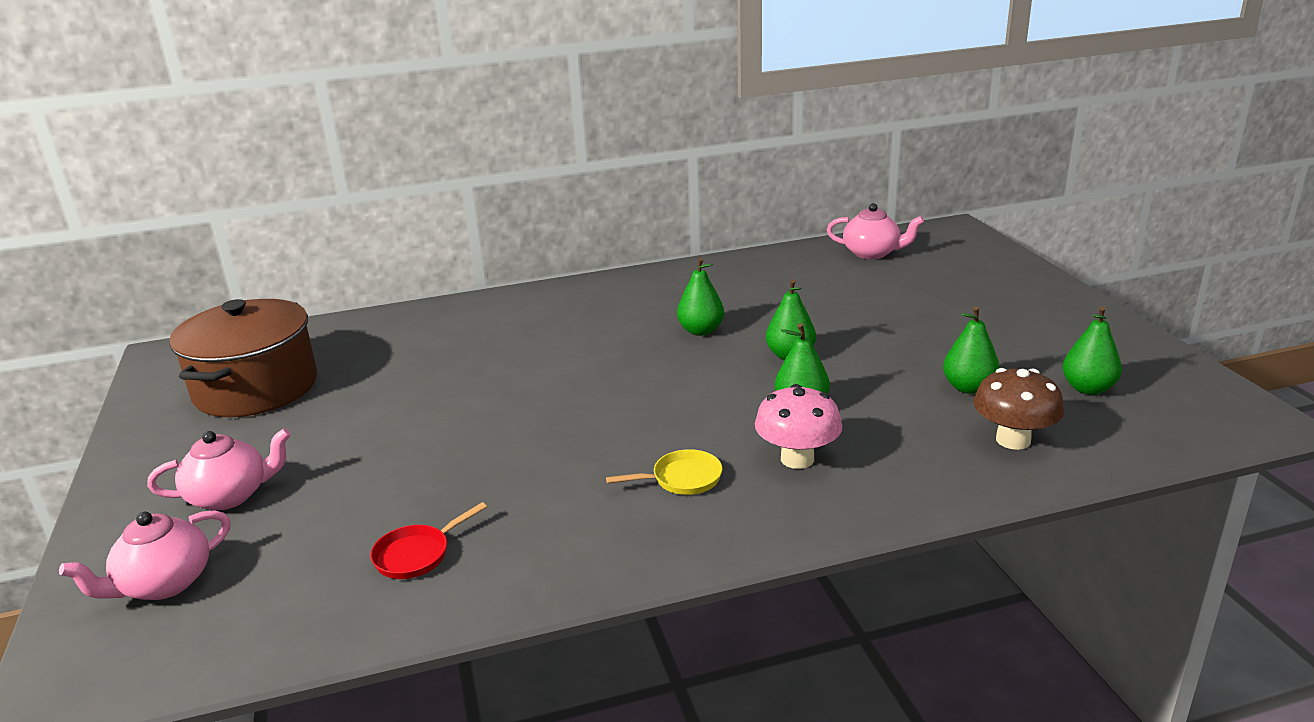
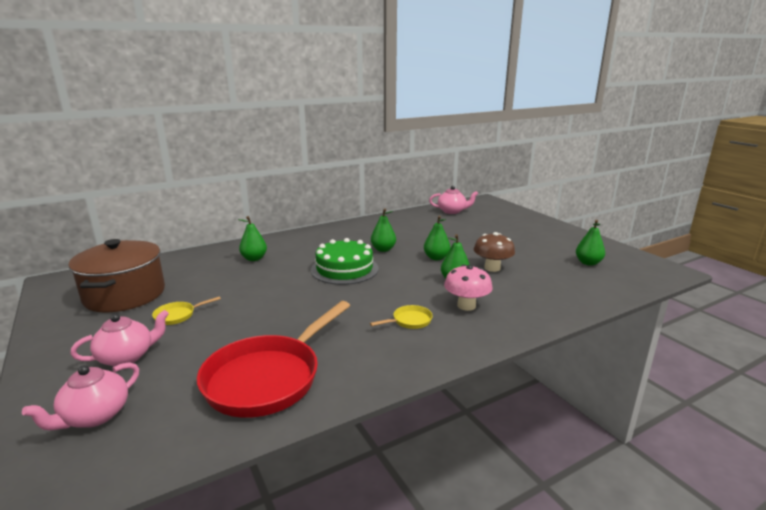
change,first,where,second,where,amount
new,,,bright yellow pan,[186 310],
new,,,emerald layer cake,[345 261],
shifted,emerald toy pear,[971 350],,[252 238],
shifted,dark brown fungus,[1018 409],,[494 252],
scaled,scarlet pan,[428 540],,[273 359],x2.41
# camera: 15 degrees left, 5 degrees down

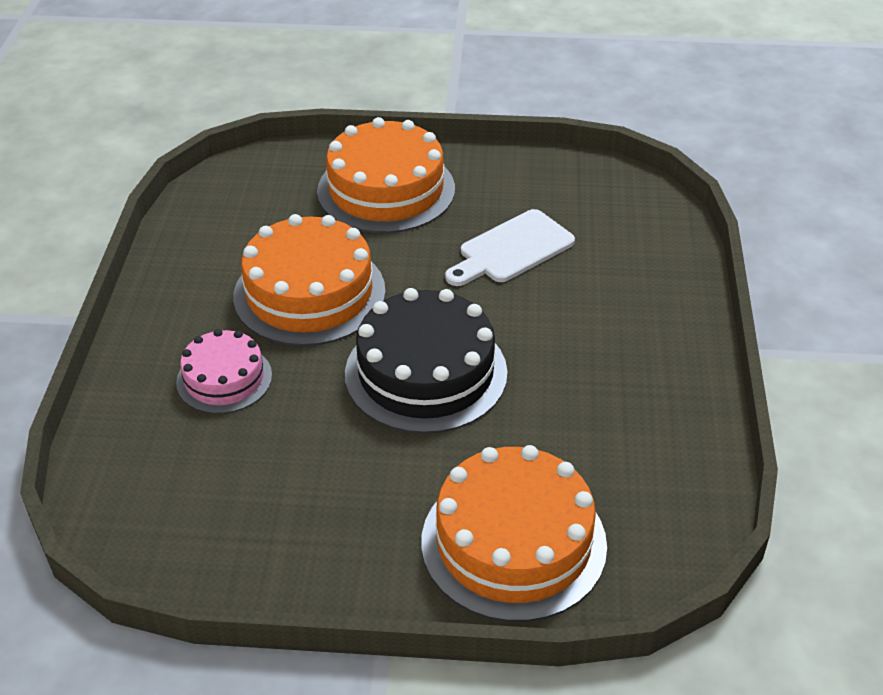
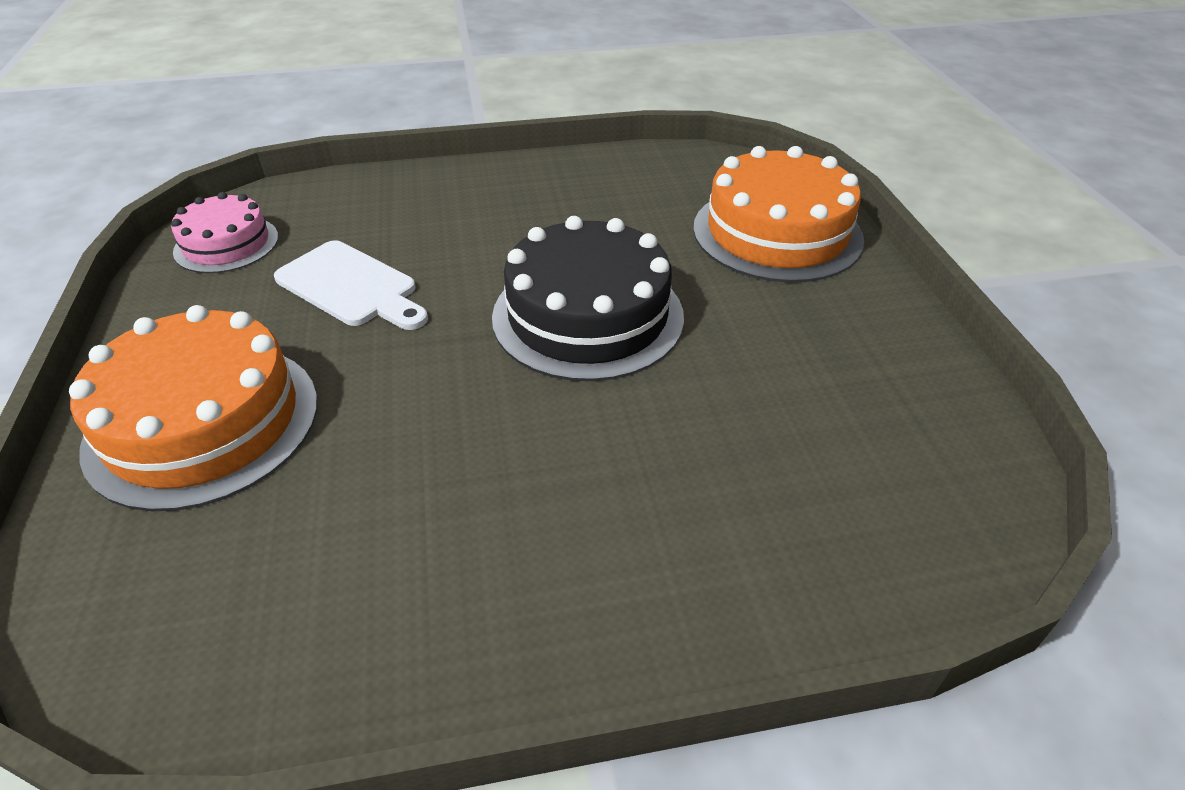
change,first,where,second,where,amount
gone,orange-coloured layer cake,[309 280],,,
shifted,rosy layer cake,[224 371],,[224 232],
# camera: 105 degrees left, 0 degrees up

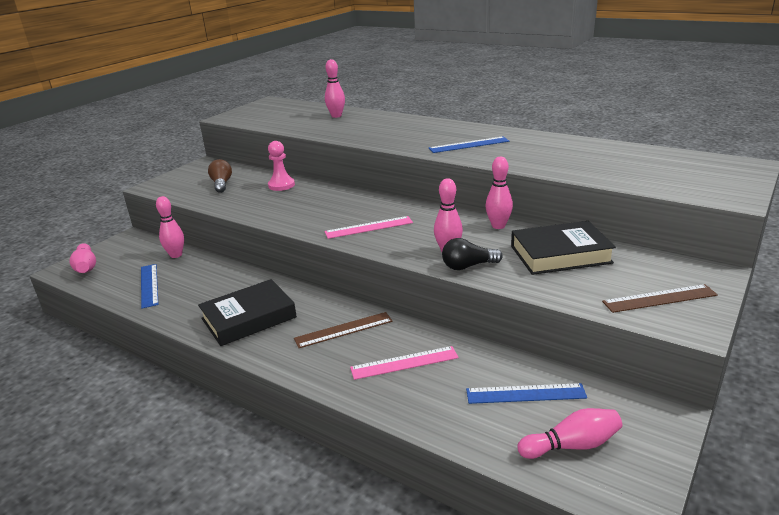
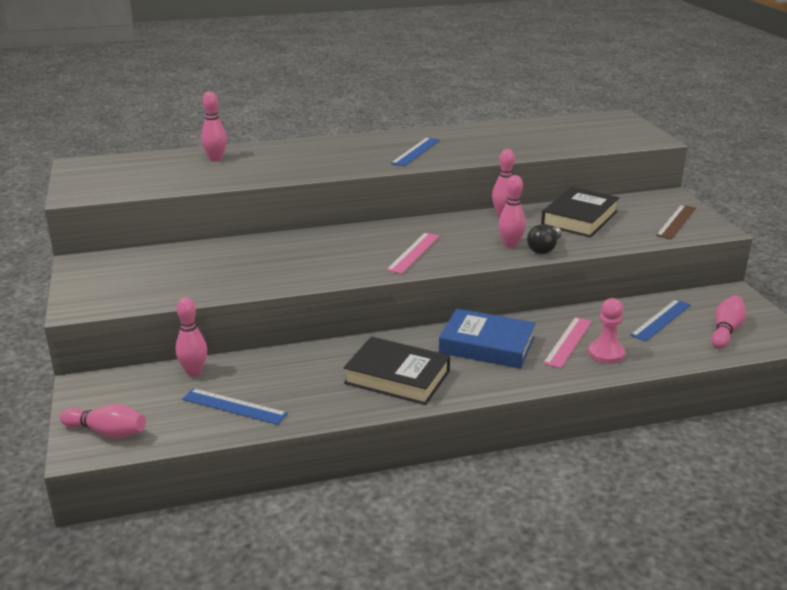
change,first,where,second,where,amount
gone,dark brown light bulb,[220 176],,,
shifted,rosy game pawn,[281 166],,[606 331],
swapped,dark brown straightedge,[343 330],blue book,[487 339],
rotated,jet-black book,[247 312],,[397 371],75 degrees counterclockwise
# camera: 50 degrees left, 0 degrees up

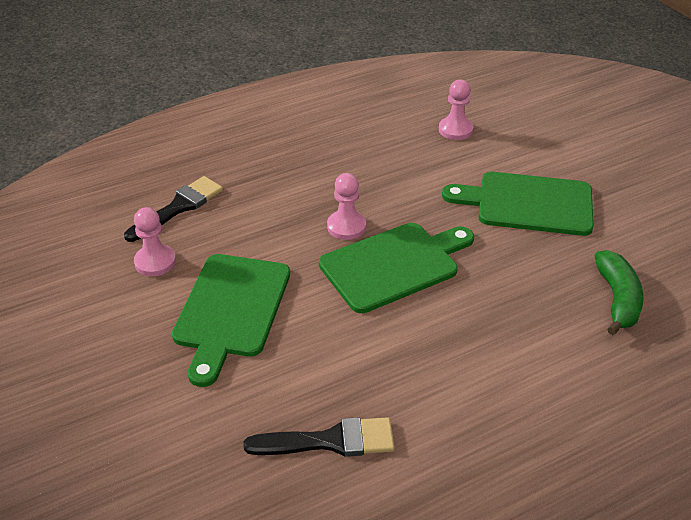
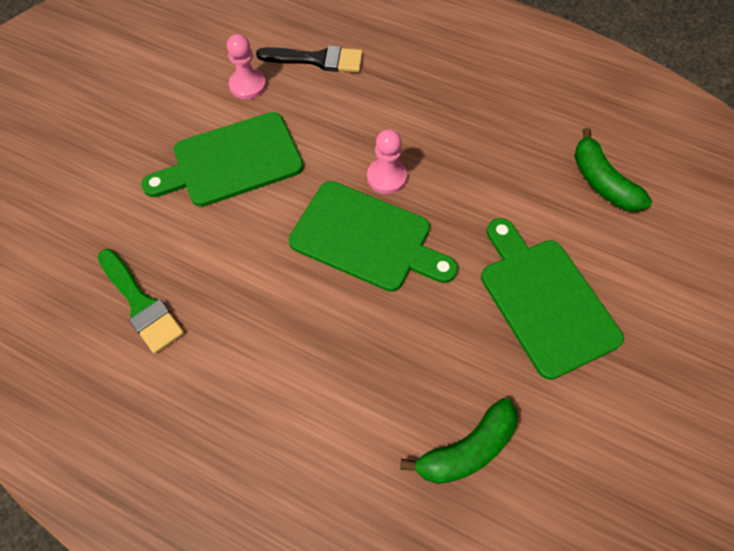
change,first,where,second,where,amount
swapped,rosy game pawn,[456 110],emerald banana fruit,[613 170],
repainted,jet-black paintbrush,[319 437],emerald paintbrush,[141 301],
# camera: 55 degrees right, 20 degrees up

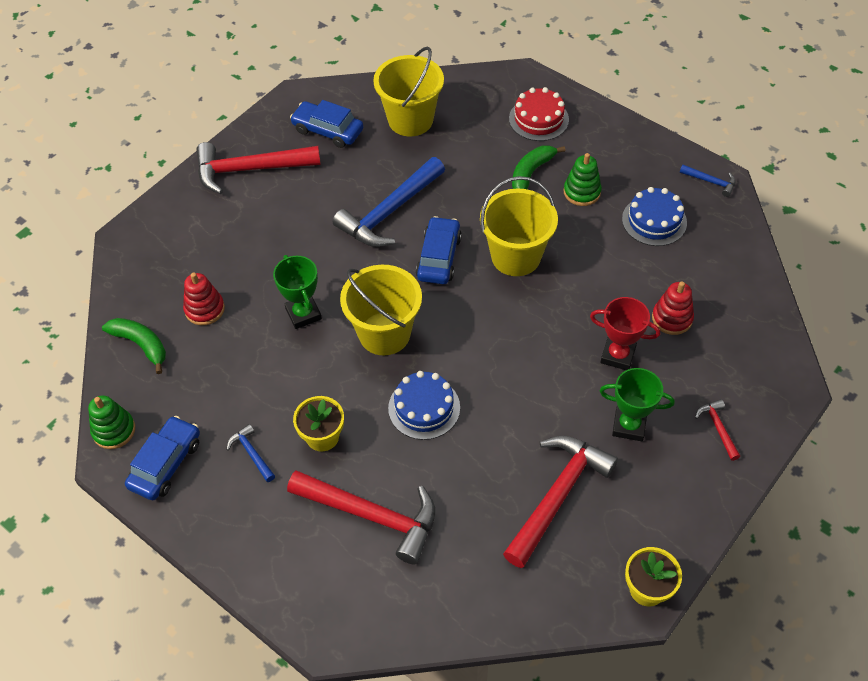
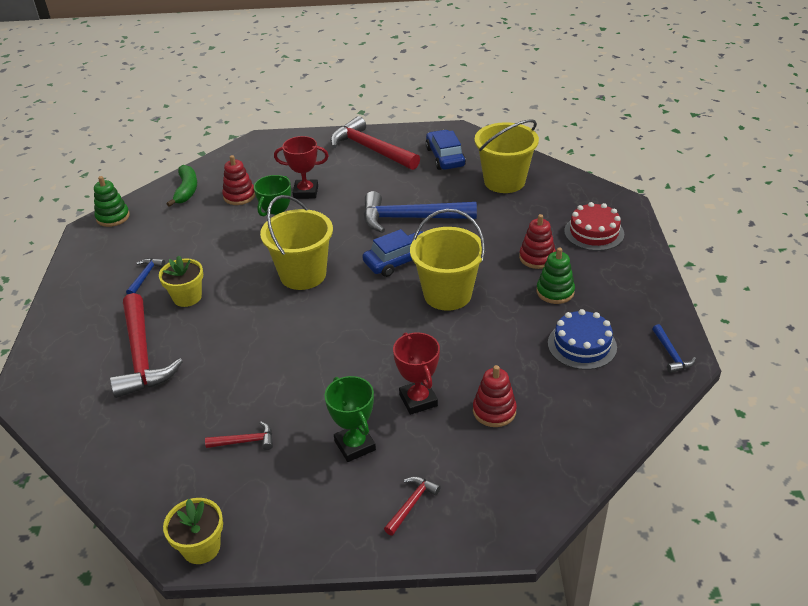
change,first,where,second,where,amount
gone,blue car,[162 458],,,
gone,blue layer cake,[424 405],,,
new,,,scarlet trophy,[301 167],
swapped,emerald banana fruit,[539 167],scarlet stacking rings,[537 241],
scaled,scarlet carpenter's hammer,[560 502],,[239 435],x0.45
# camera: 50 degrees right, 15 degrees down

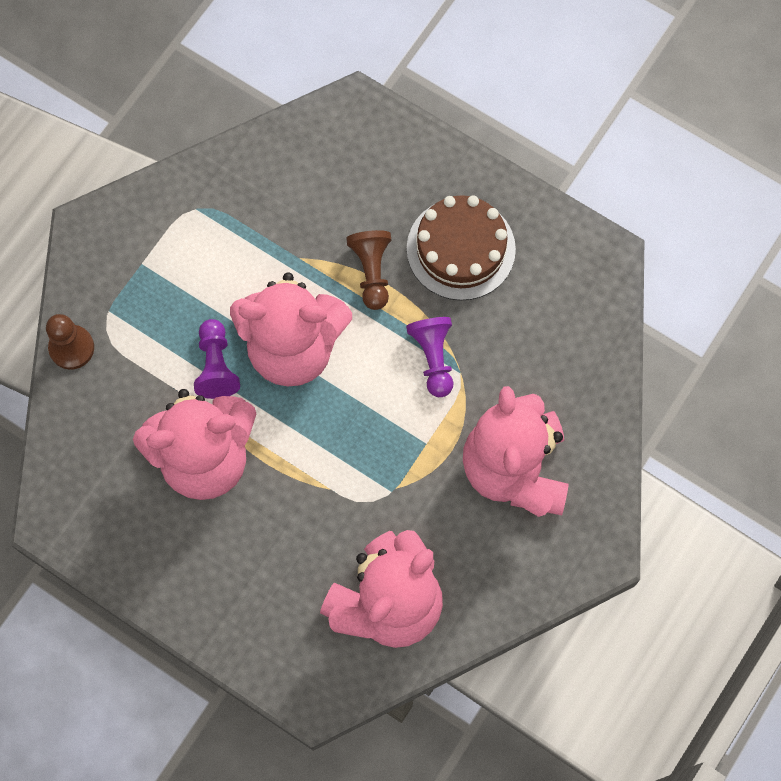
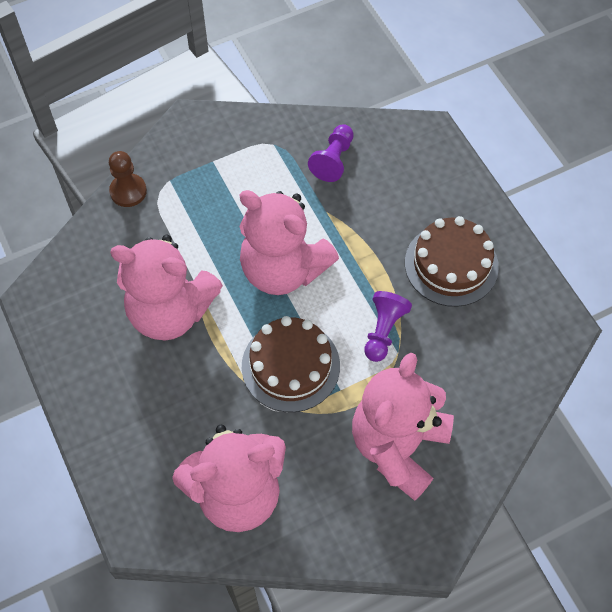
change,first,where,second,where,amount
gone,dark brown game pawn,[368 270],,,
new,,,dark brown layer cake,[291 364],
shifted,purple game pawn,[217 359],,[331 153],
# camera: 30 degrees right, 10 degrees down

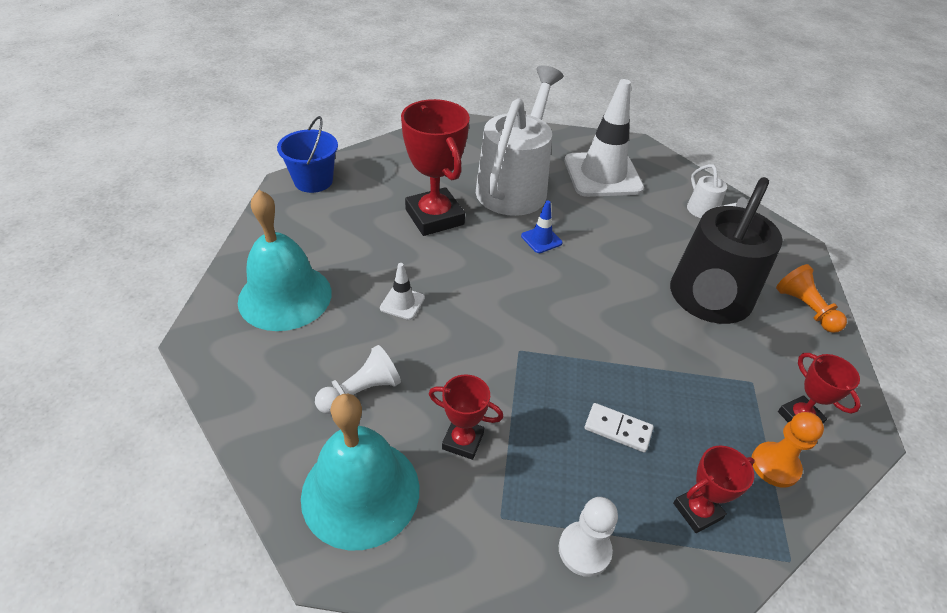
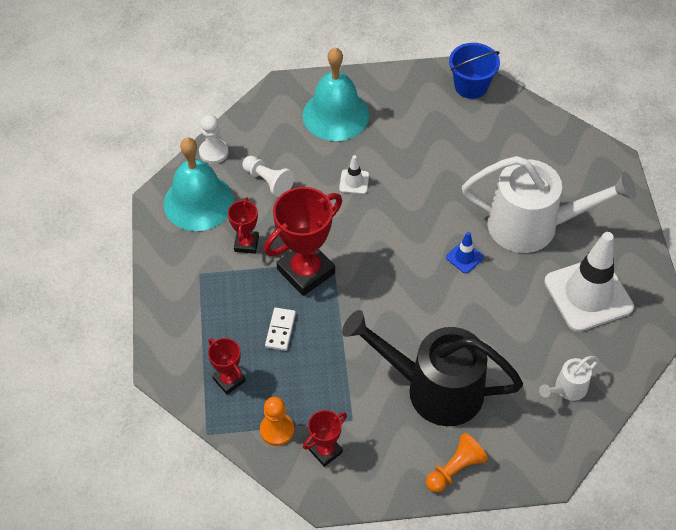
change,first,where,second,where,amount
shifted,scarlet trophy,[435 167],,[303 241],
shifted,snow-white game pawn,[588 537],,[214 139],
# camera: 80 degrees right, 10 degrees up

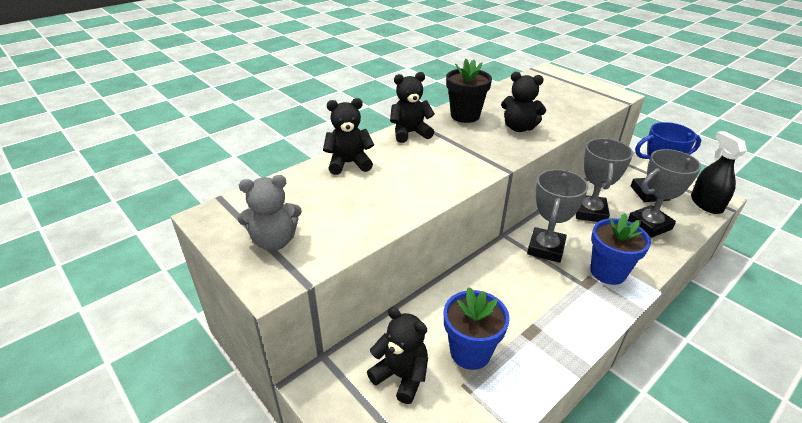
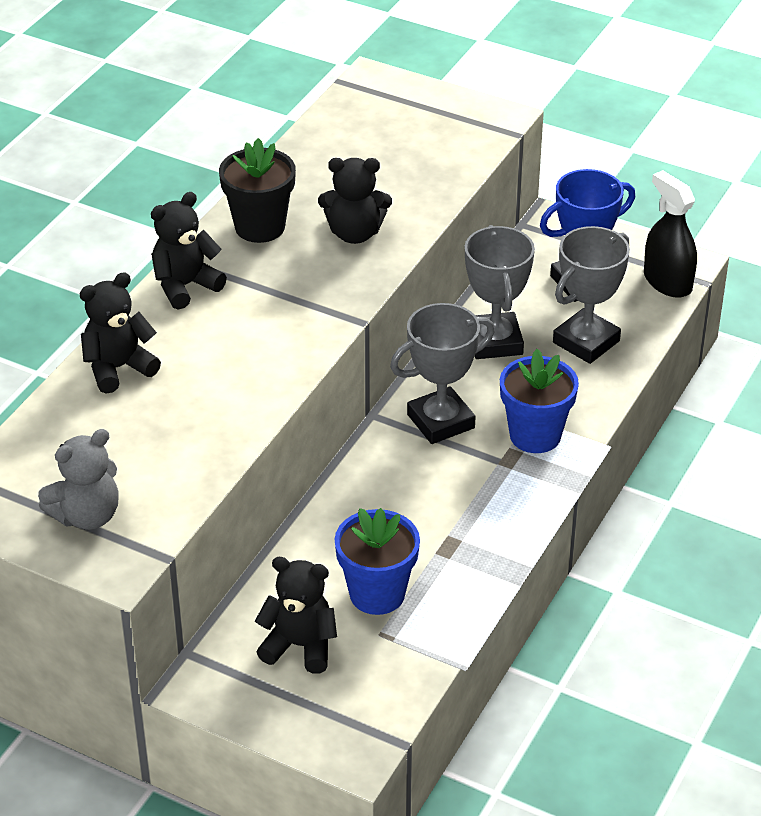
change,first,where,second,where,amount
rotated,gray trophy,[557 216],,[442 373],60 degrees clockwise
# camera: 20 degrees left, 5 degrees up

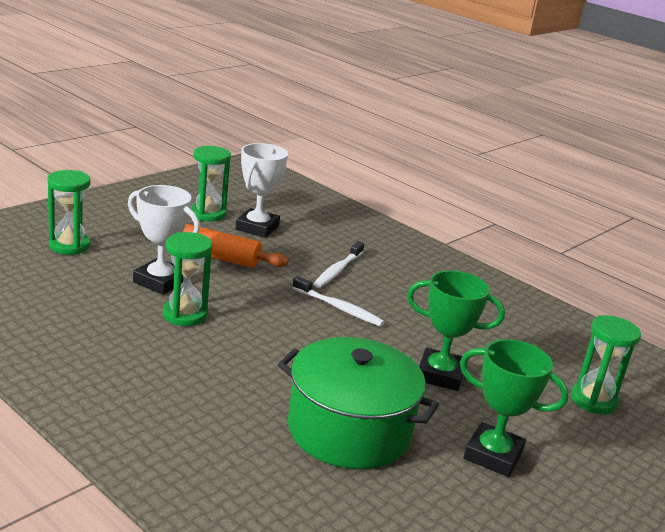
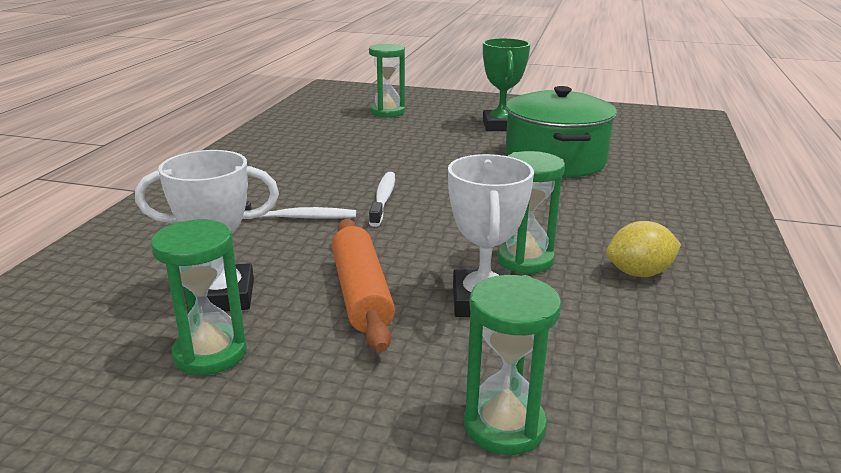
change,first,where,second,where,amount
gone,emerald trophy,[456 330],,,
new,,,bright yellow citrus fruit,[643 249],
# camera: 115 degrees left, 0 degrees up

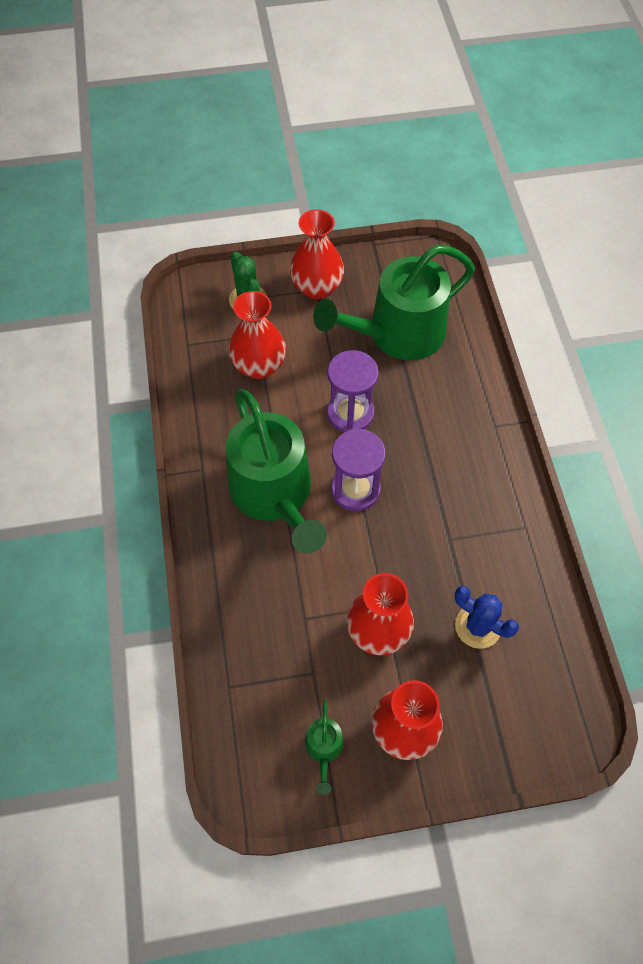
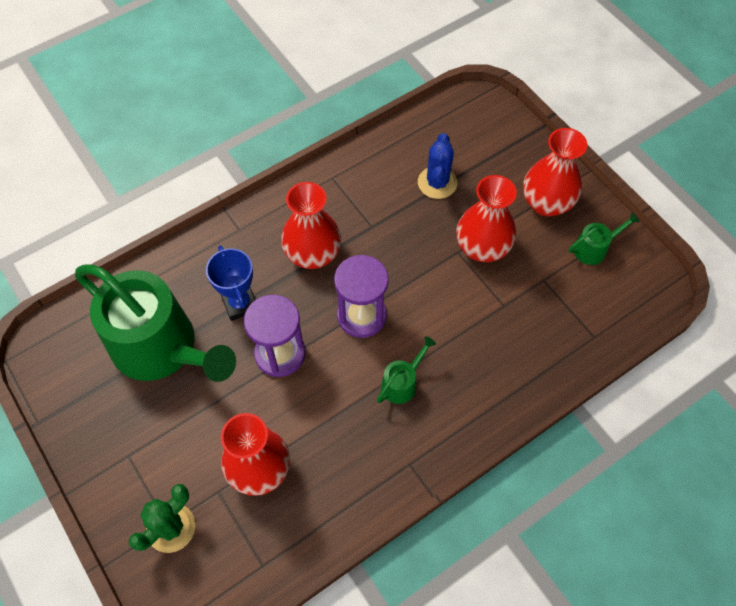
change,first,where,second,where,amount
new,,,blue trophy,[230 283],
shifted,scarlet vase,[317 254],,[311 225],
scaled,emerald watering pot,[276 471],,[406 370],x0.40
# camera: 115 degrees left, 0 degrees up

